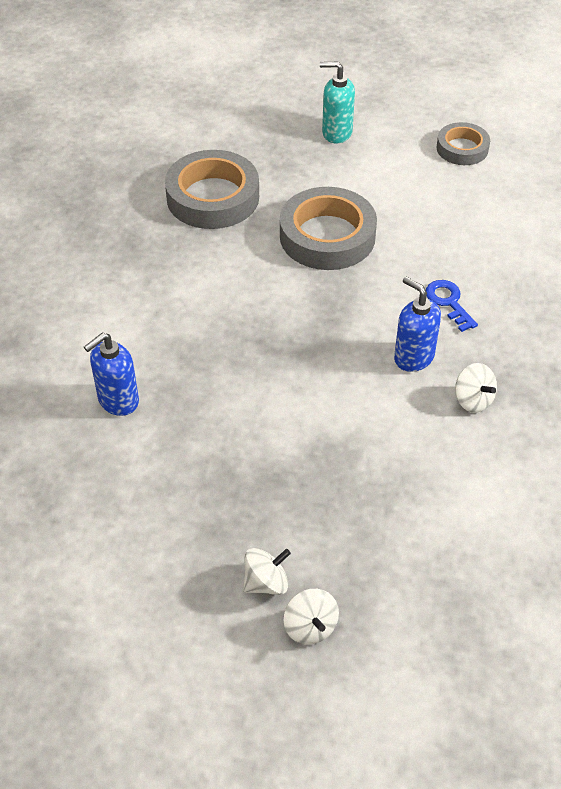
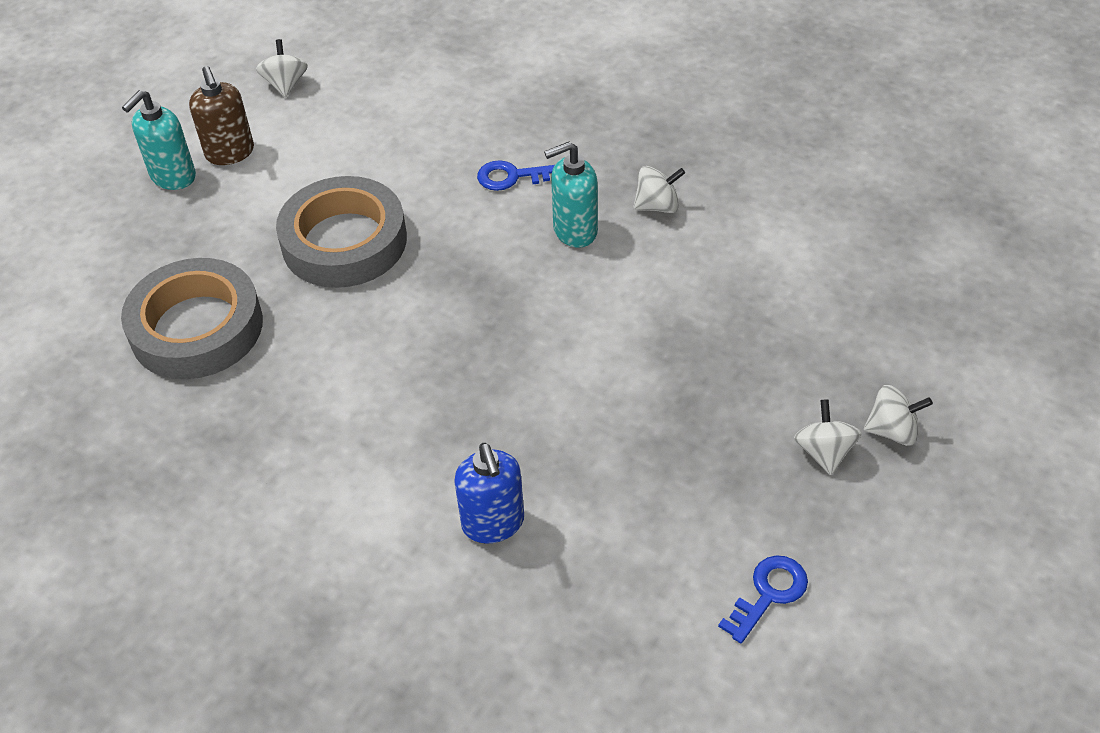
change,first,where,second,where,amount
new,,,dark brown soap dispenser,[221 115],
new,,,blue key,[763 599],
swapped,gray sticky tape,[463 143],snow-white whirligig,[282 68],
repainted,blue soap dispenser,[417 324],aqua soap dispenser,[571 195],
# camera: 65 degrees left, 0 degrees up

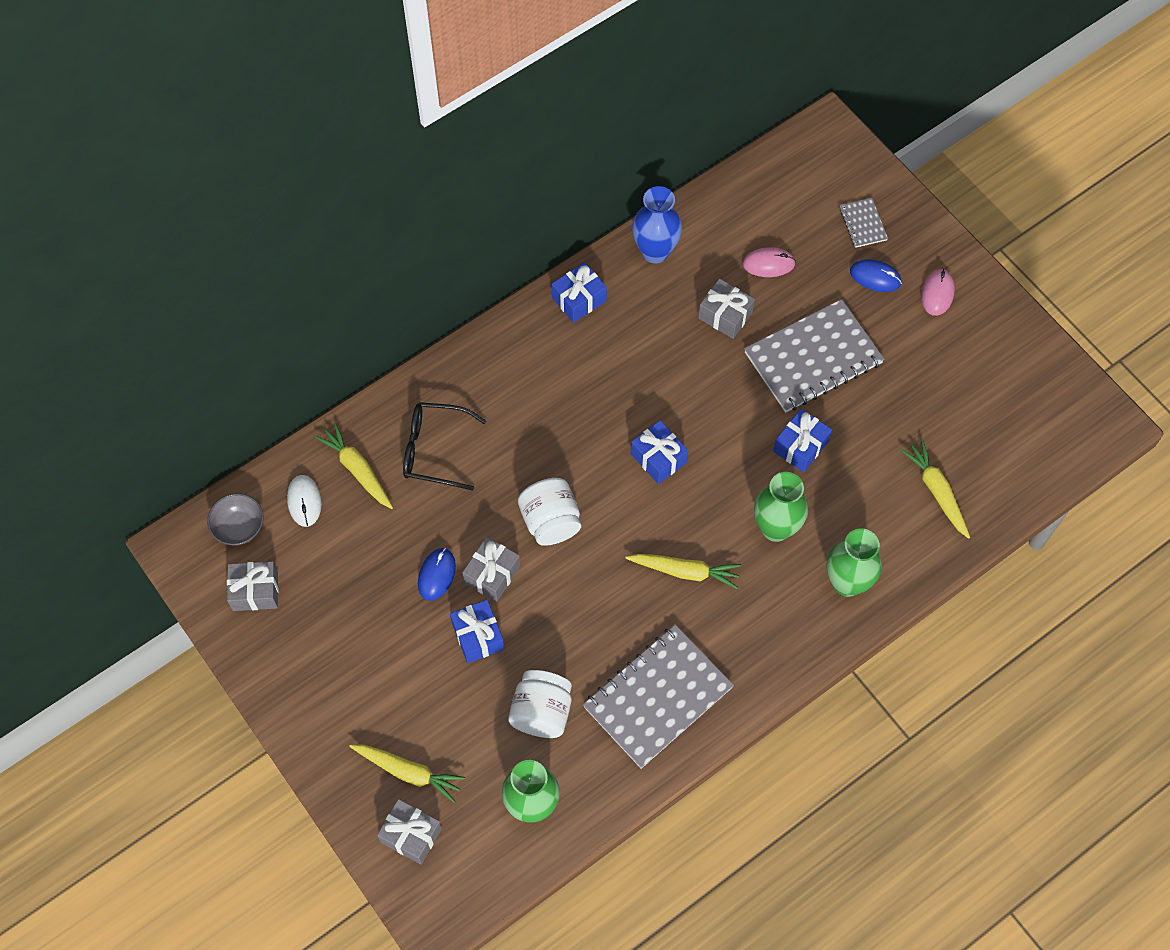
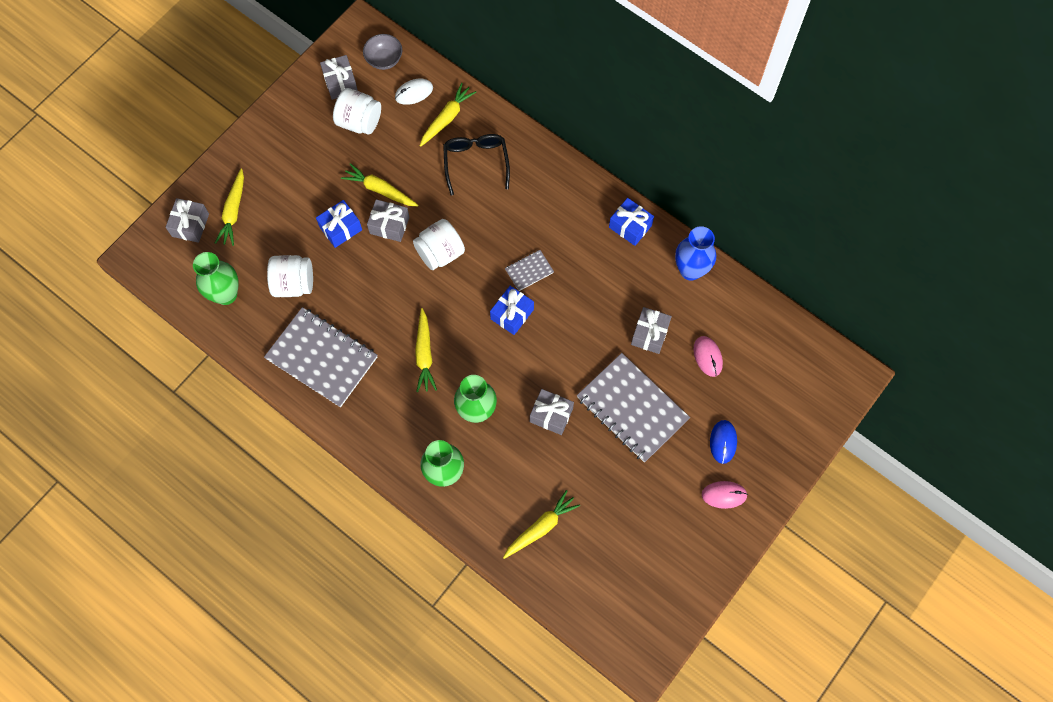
change,first,where,second,where,amount
new,,,snow-white preserve jar,[357 111],
shifted,gray notepad,[864 223],,[529 270],
swapped,blue mouse,[437 574],bright yellow toy carrot,[380 184],
repainted,blue present,[802 440],gray present,[552 412],
# camera: 75 degrees right, 5 degrees up

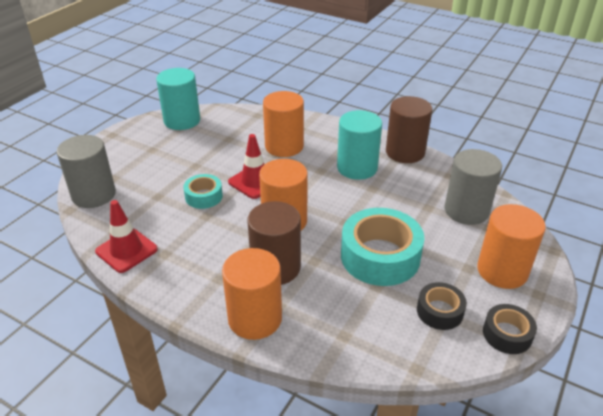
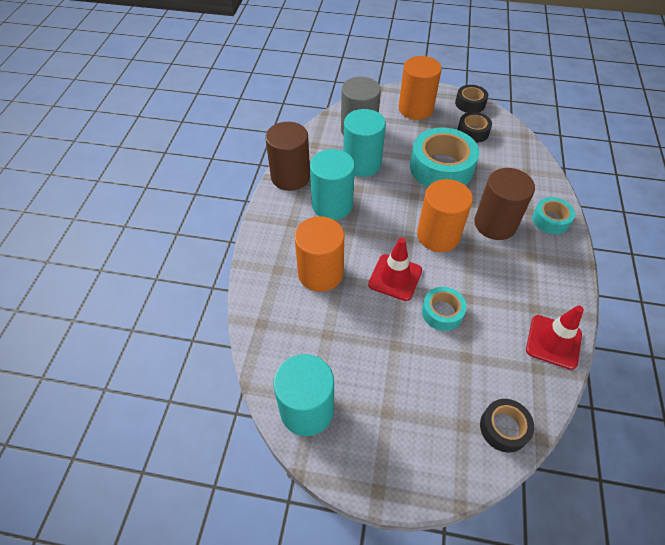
change,first,where,second,where,amount
new,,,aqua solid cylinder,[364 143],
swapped,gray solid cylinder,[86 171],jet-black sticky tape,[507 426],
swapped,orange-coloured solid cylinder,[252 294],aqua sticky tape,[553 215],
# camera: 110 degrees left, 15 degrees up

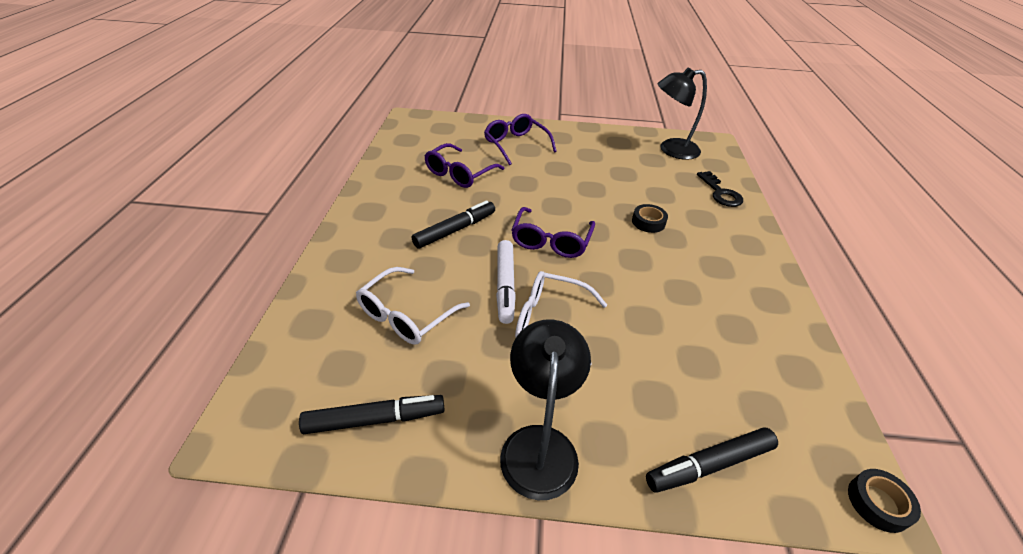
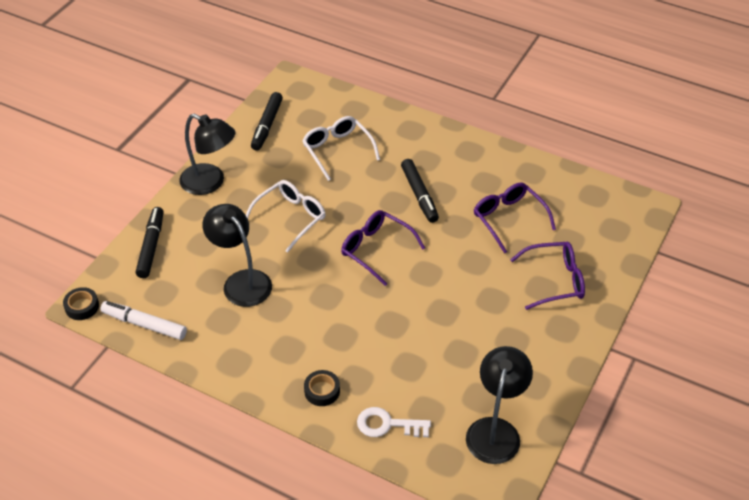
change,first,where,second,where,amount
new,,,jet-black reading lamp,[237 255],
shifted,snow-white felt pen,[506 282],,[143 320],
shifted,jet-black sticky tape,[650 218],,[322 388],
repainted,jet-black key,[720 189],snow-white key,[394 422],
# camera: 115 degrees right, 5 degrees up

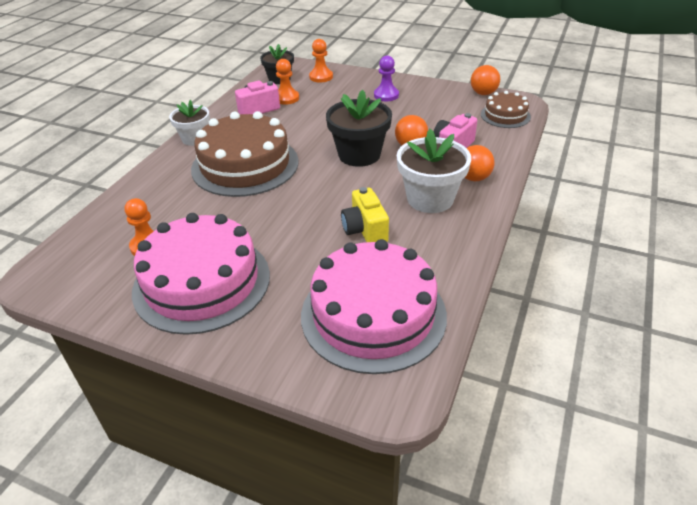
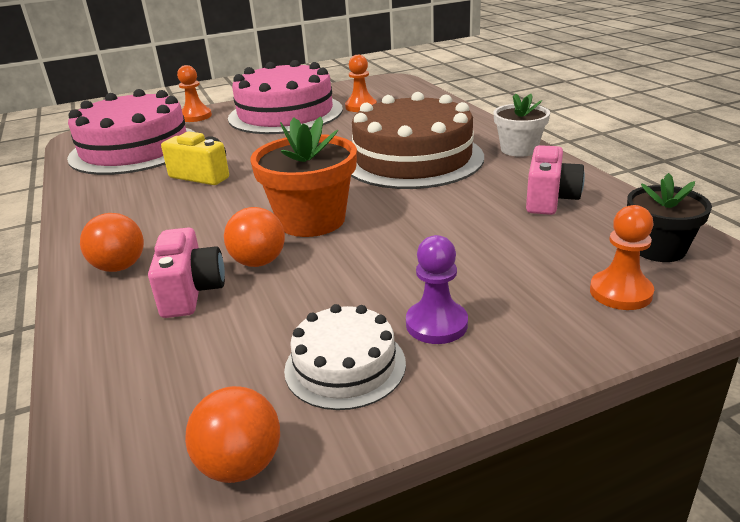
change,first,where,second,where,amount
gone,snow-white plant pot,[434 171],,,
gone,dark brown layer cake,[506 109],,,
new,,,snow-white layer cake,[345 357],
shifted,orange-coloured game pawn,[287 82],,[194 93],
repainted,jet-black plant pot,[359 128],orange-coloured plant pot,[303 176],
# camera: 135 degrees right, 10 degrees down

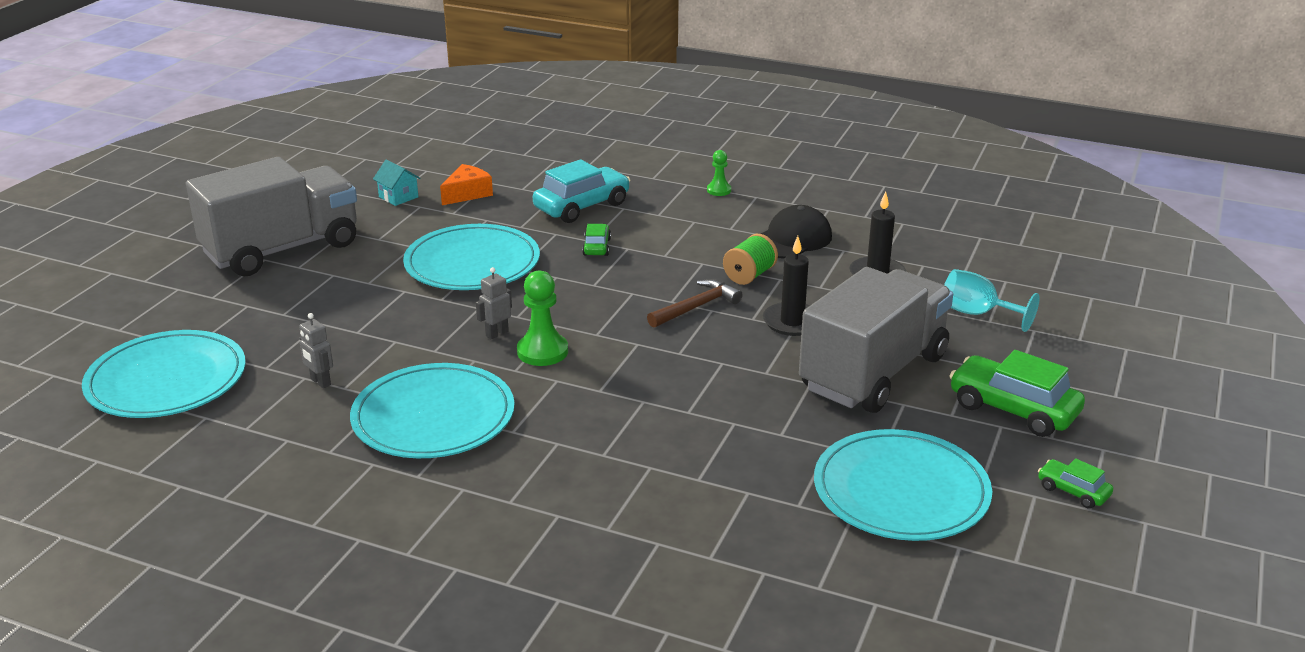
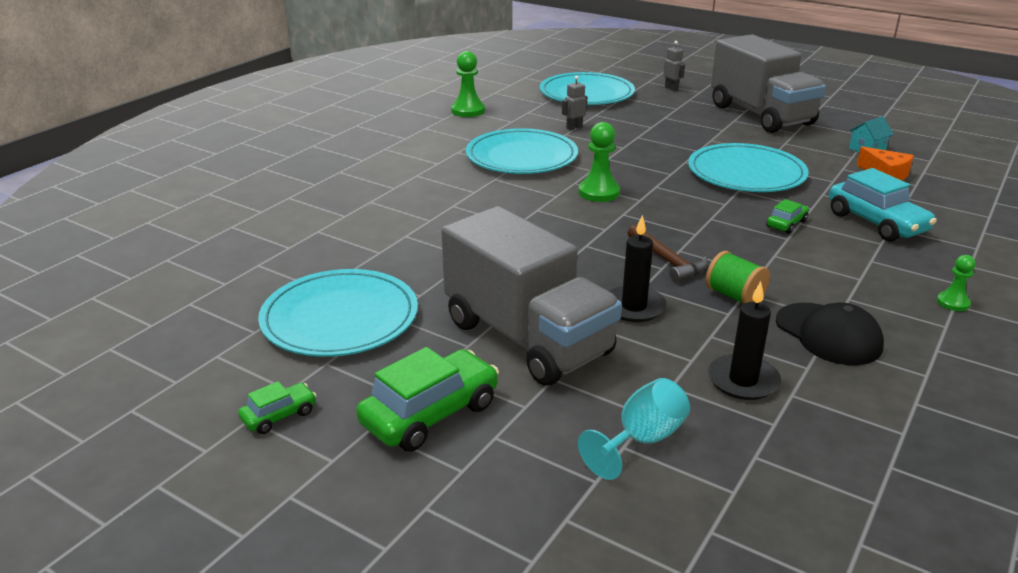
change,first,where,second,where,amount
new,,,emerald game pawn,[468 84],
shifted,gray robot,[494 303],,[674 66],
rotated,emerald car,[596 240],,[787 216],60 degrees counterclockwise
# camera: 100 degrees right, 0 degrees up

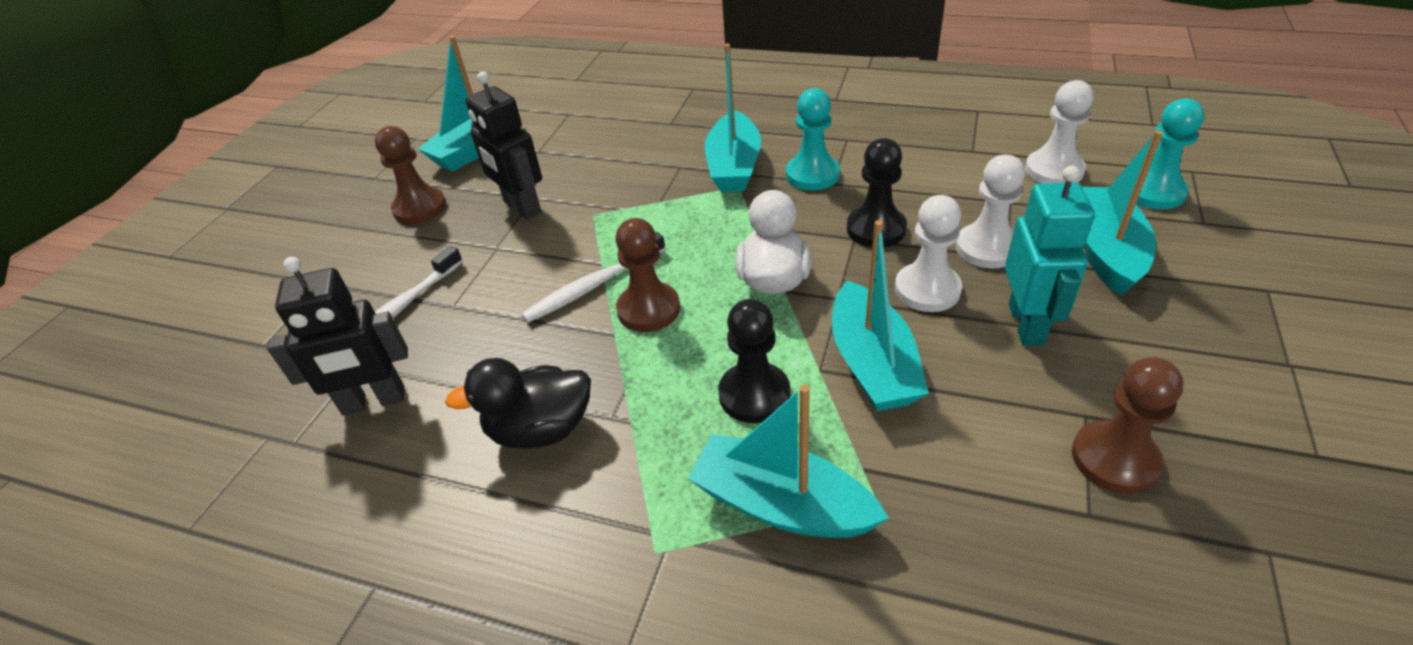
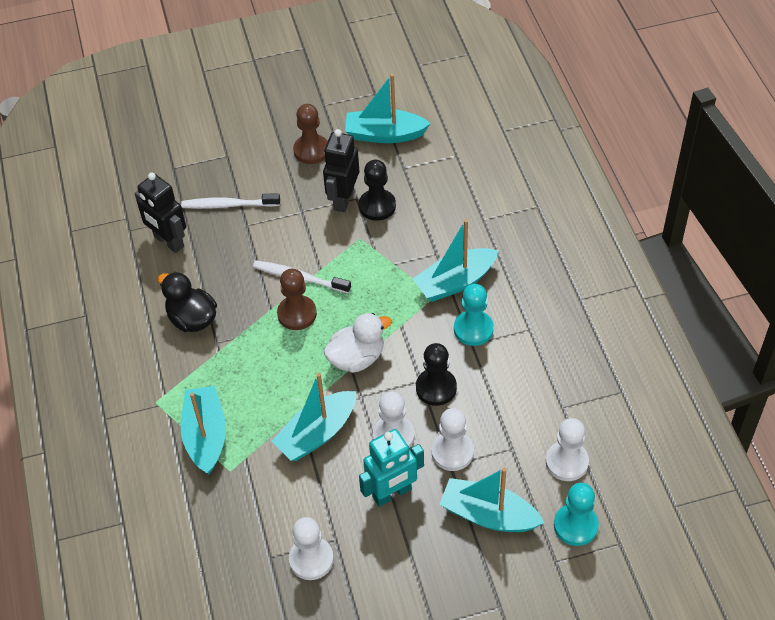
change,first,where,second,where,amount
shifted,jet-black game pawn,[754 361],,[377 190],
repainted,dark brown game pawn,[1128 425],snow-white game pawn,[311 548],
rotated,aqua boat,[1122 213],,[491 500],135 degrees counterclockwise
# camera: 55 degrees right, 10 degrees up

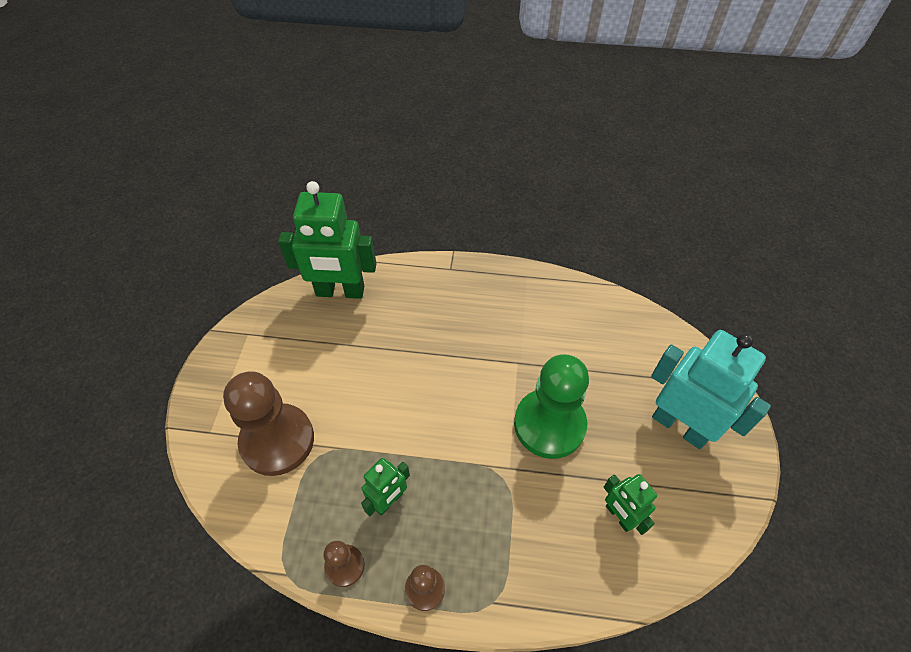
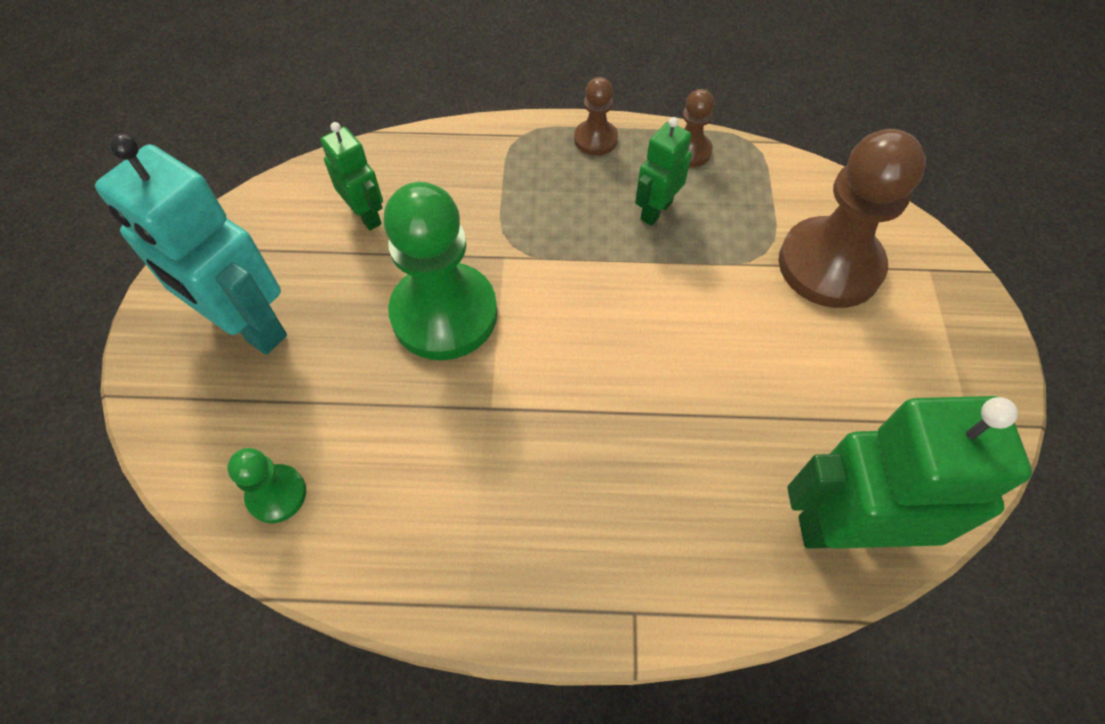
change,first,where,second,where,amount
new,,,emerald game pawn,[266 485],
# camera: 175 degrees right, 5 degrees up

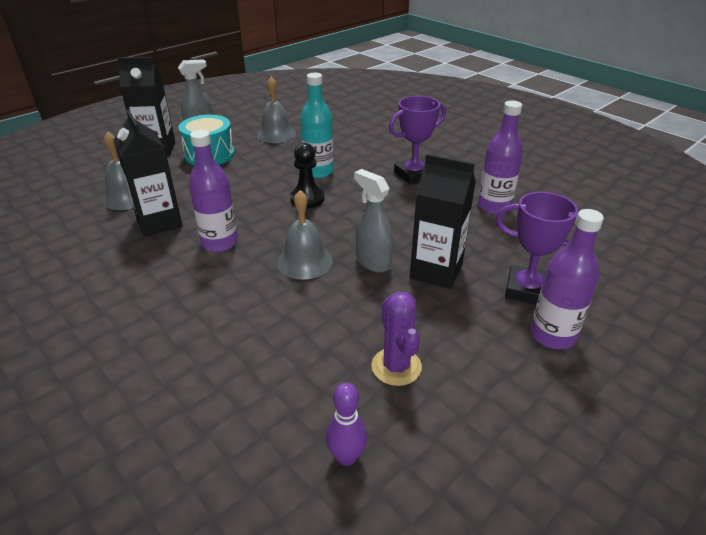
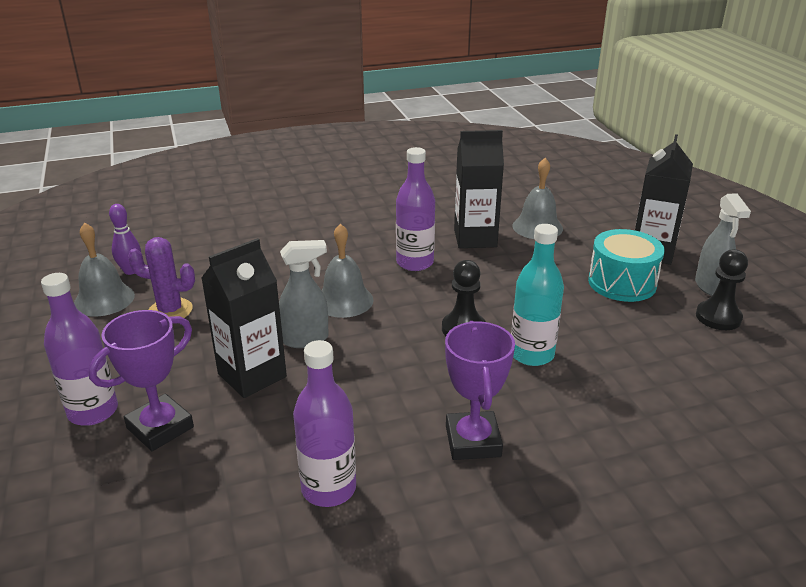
change,first,where,second,where,amount
new,,,jet-black game pawn,[722 289],
shifted,gray school bell,[276 110],,[104 269],
# camera: 115 degrees right, 5 degrees down

